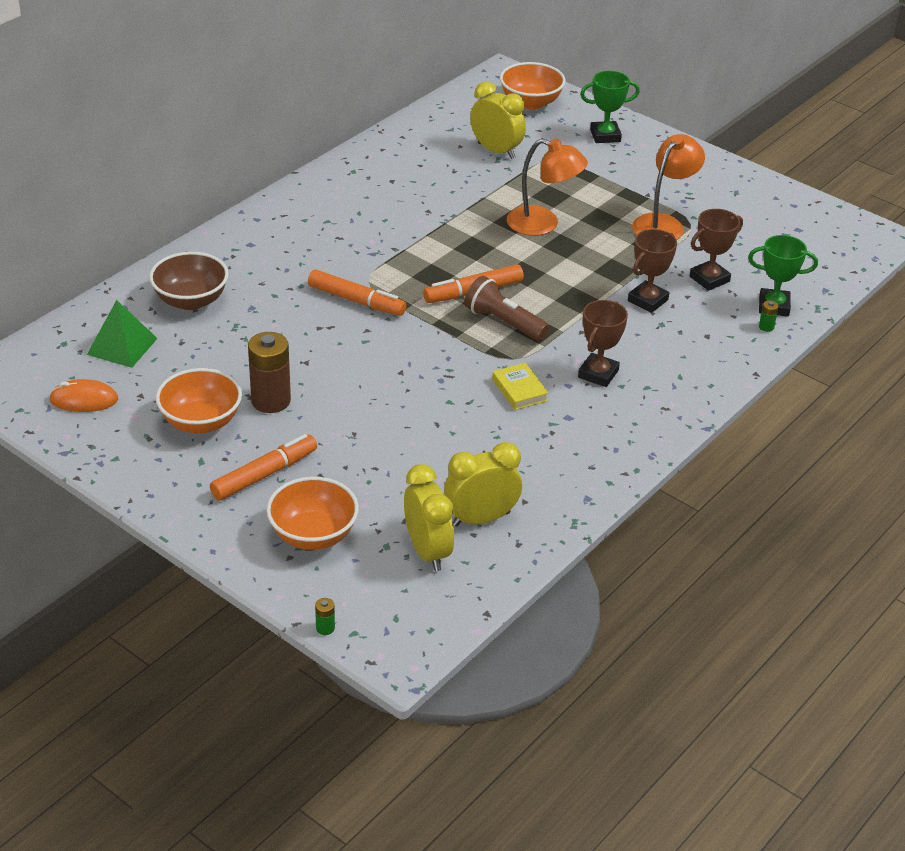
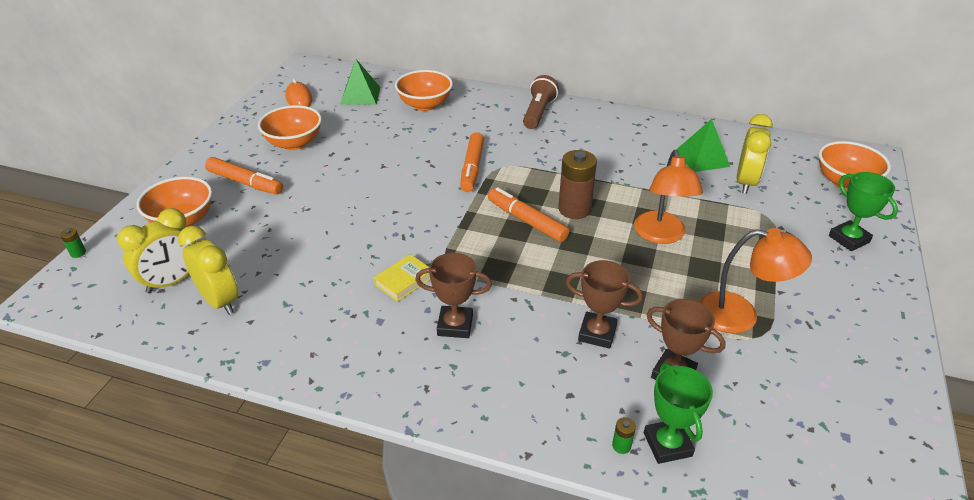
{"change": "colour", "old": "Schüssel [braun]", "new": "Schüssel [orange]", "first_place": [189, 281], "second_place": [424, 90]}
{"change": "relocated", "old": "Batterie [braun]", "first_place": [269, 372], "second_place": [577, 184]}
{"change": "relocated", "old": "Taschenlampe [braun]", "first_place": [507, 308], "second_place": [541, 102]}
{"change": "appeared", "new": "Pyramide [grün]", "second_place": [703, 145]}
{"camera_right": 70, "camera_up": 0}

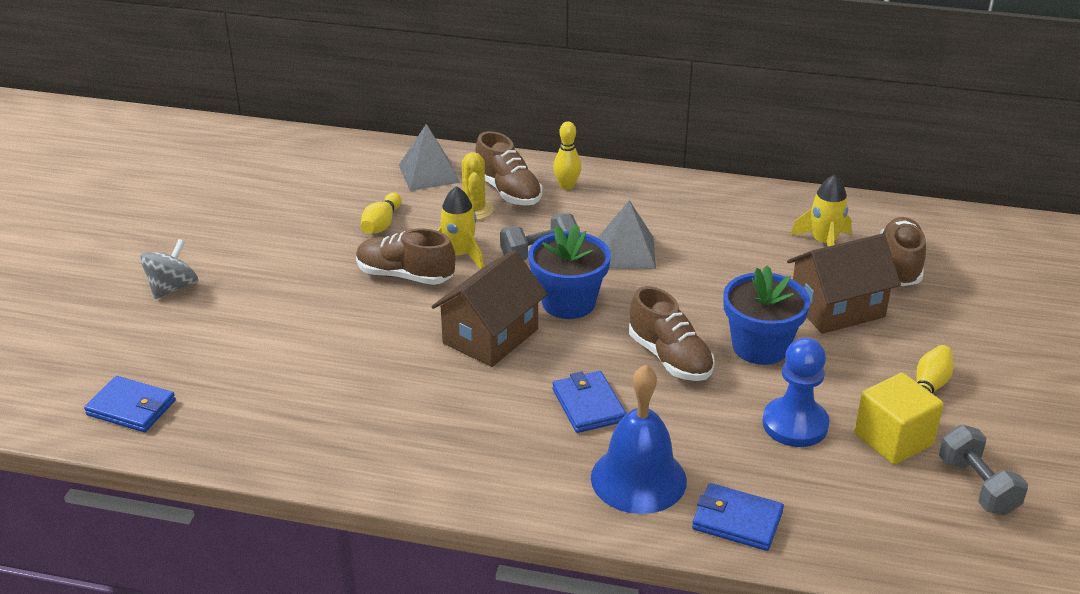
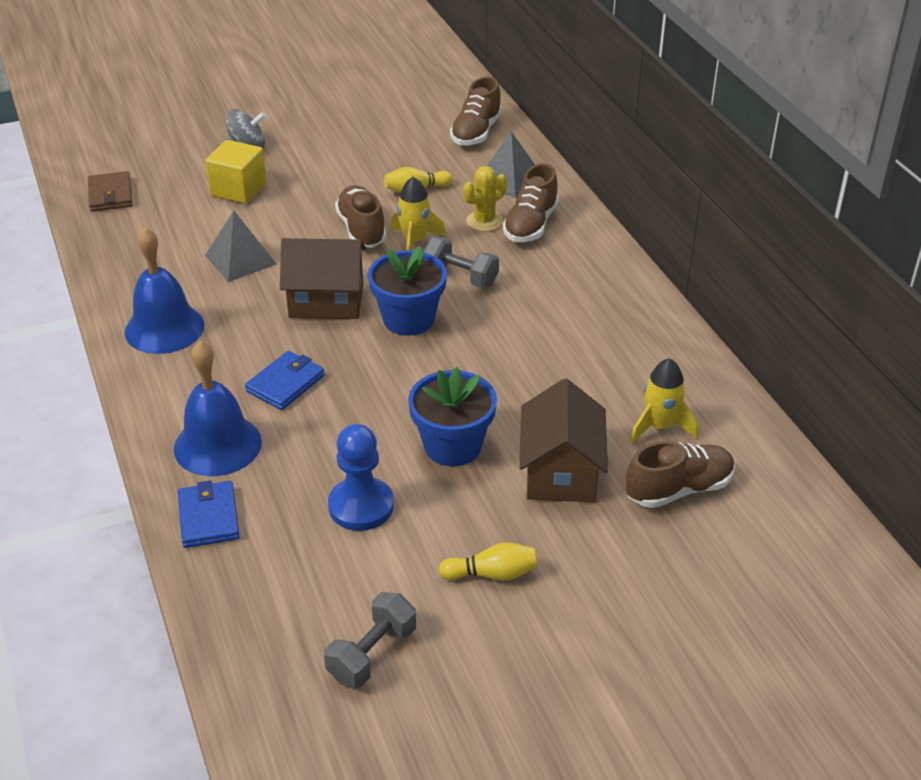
{"change": "colour", "old": "Geldbörse [blau]", "new": "Geldbörse [braun]", "first_place": [130, 404], "second_place": [110, 191]}
{"change": "missing", "old": "Bowlingkegel [gelb]", "first_place": [567, 155]}
{"change": "relocated", "old": "Pyramide [grau]", "first_place": [627, 234], "second_place": [240, 246]}
{"change": "relocated", "old": "Schuh [braun]", "first_place": [672, 333], "second_place": [476, 111]}
{"change": "spun", "old": "Haus [braun]", "first_place": [844, 284], "second_place": [563, 440], "degrees": 60}
{"change": "relocated", "old": "Kubus [gelb]", "first_place": [899, 419], "second_place": [236, 172]}
{"change": "appeared", "new": "Glocke [blau]", "second_place": [164, 290]}
{"camera_right": 55, "camera_up": 5}

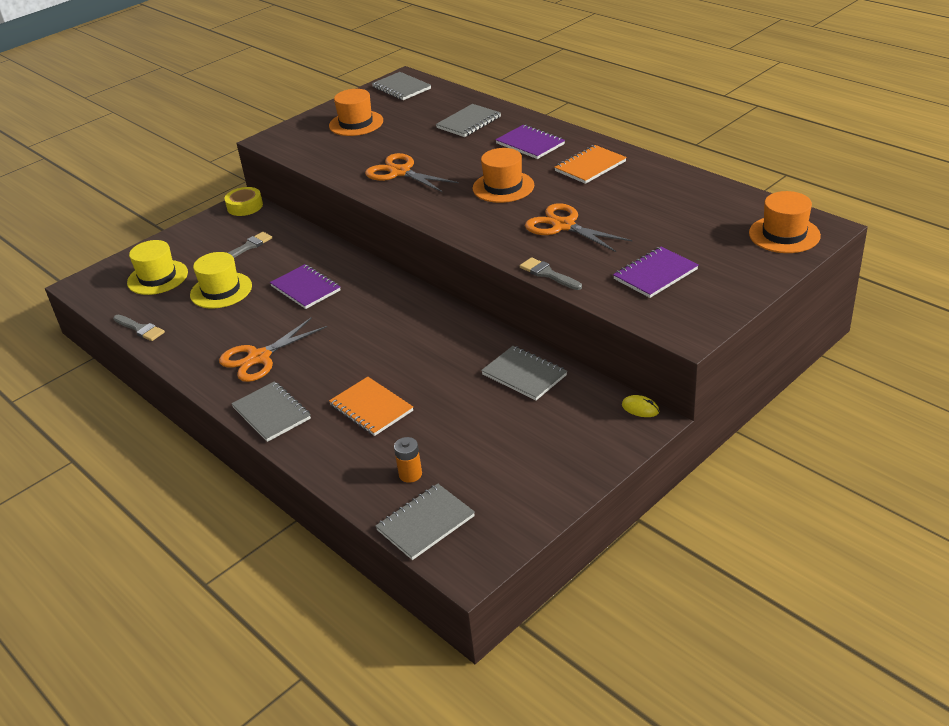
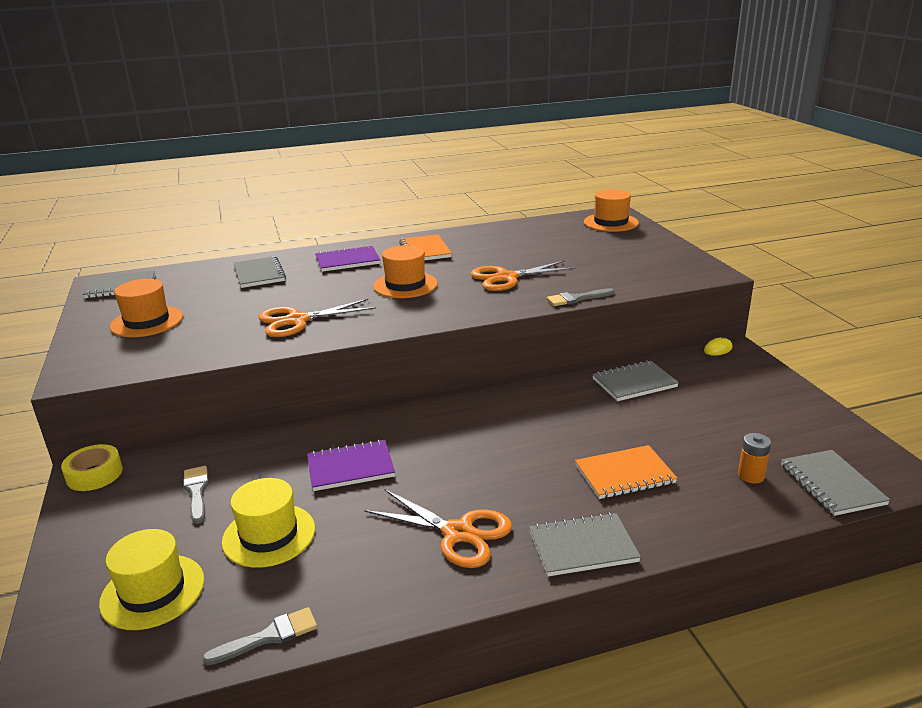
{"change": "spun", "old": "Schere [orange]", "first_place": [273, 349], "second_place": [438, 528], "degrees": -45}
{"change": "missing", "old": "Notizbuch [lila]", "first_place": [655, 272]}
{"camera_right": -65, "camera_up": -10}

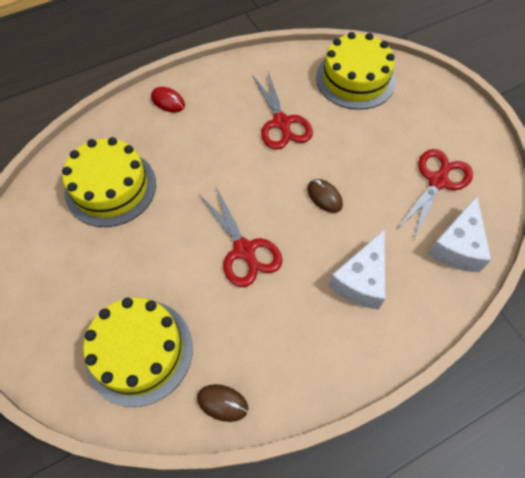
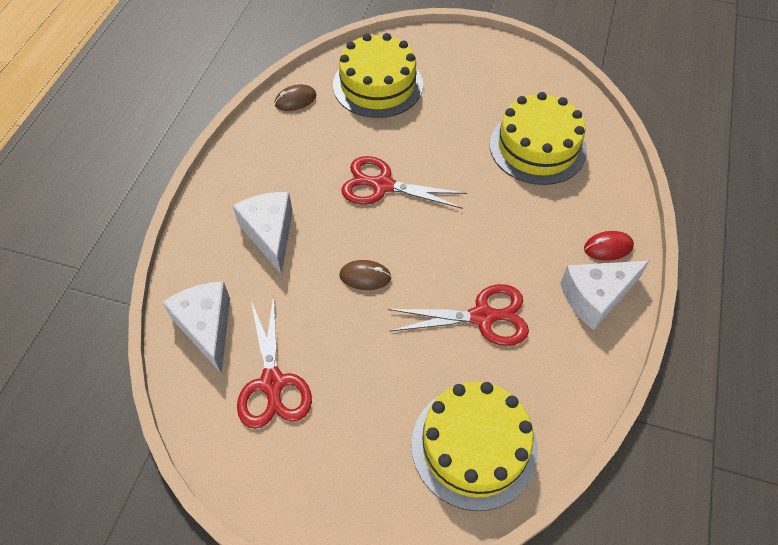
{"change": "spun", "old": "Schere [rot]", "first_place": [282, 111], "second_place": [458, 315], "degrees": 150}
{"change": "appeared", "new": "Käse [weiß]", "second_place": [604, 295]}
{"camera_right": 135, "camera_up": -5}

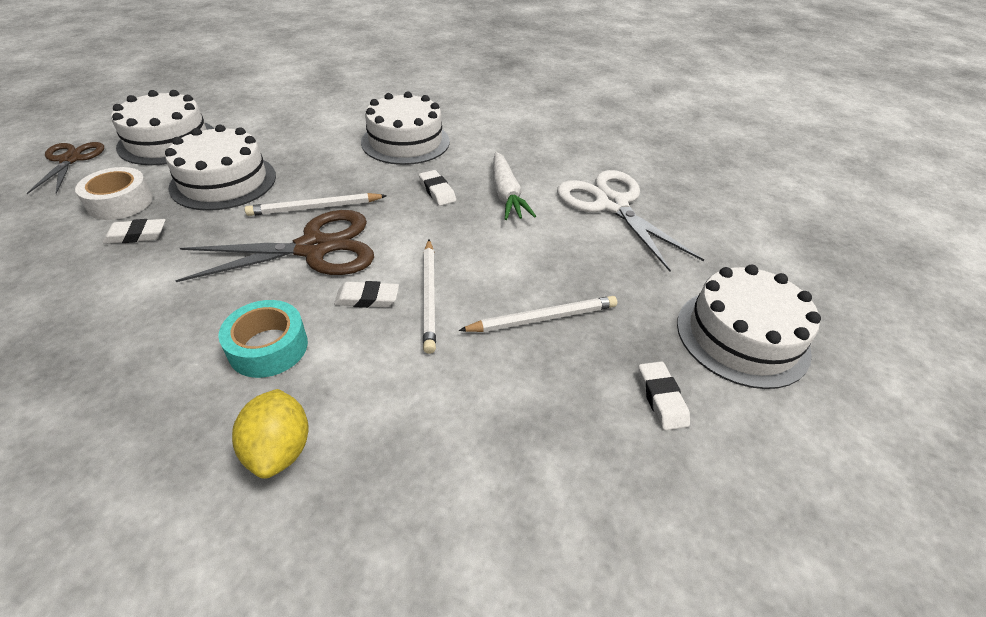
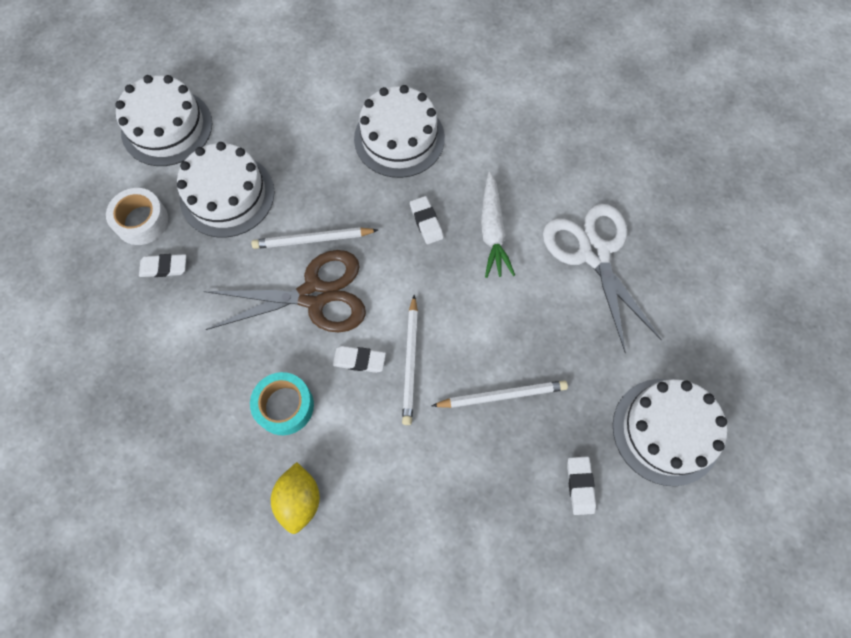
{"change": "missing", "old": "Schere [braun]", "first_place": [65, 168]}
{"camera_right": 10, "camera_up": 25}

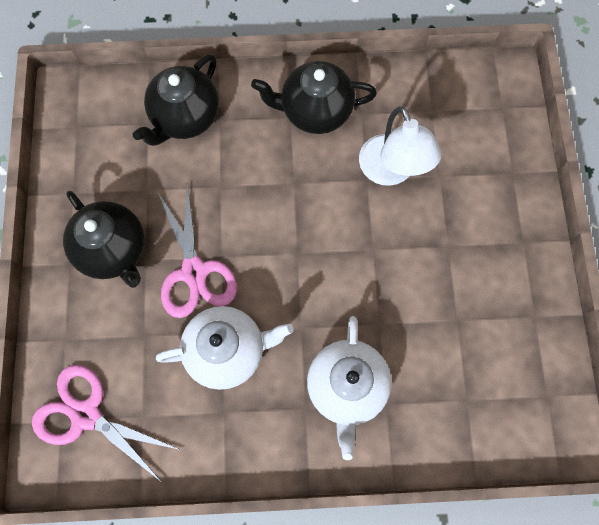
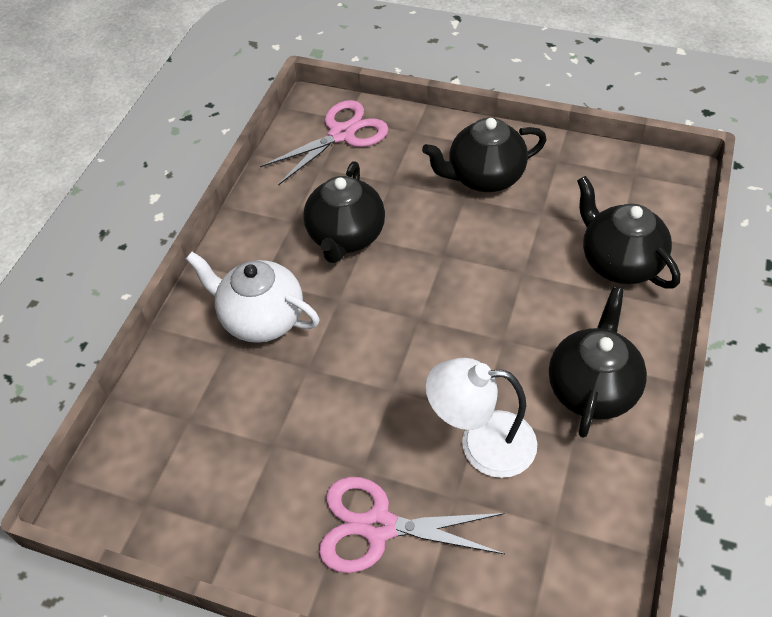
{"change": "colour", "old": "Teekanne [weiß]", "new": "Teekanne [schwarz]", "first_place": [225, 348], "second_place": [344, 212]}
{"change": "relocated", "old": "Schere [rosa]", "first_place": [197, 250], "second_place": [412, 525]}
{"camera_right": 115, "camera_up": -20}

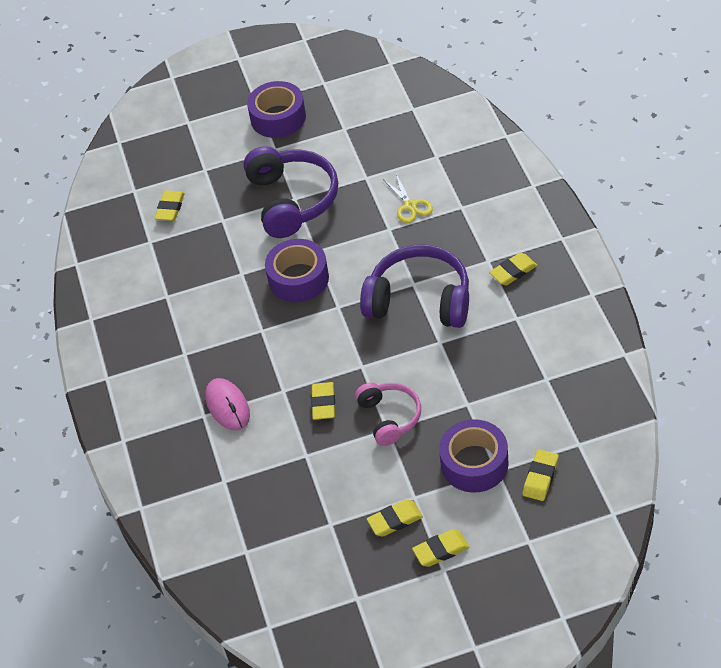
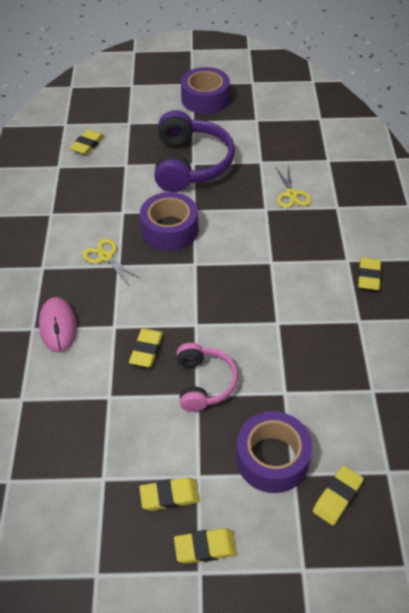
{"change": "missing", "old": "Kopfhörer [lila]", "first_place": [414, 286]}
{"change": "spun", "old": "Radiergummi [gelb]", "first_place": [513, 268], "second_place": [369, 273], "degrees": -60}
{"change": "appeared", "new": "Schere [gelb]", "second_place": [112, 261]}
{"camera_right": 10, "camera_up": 0}

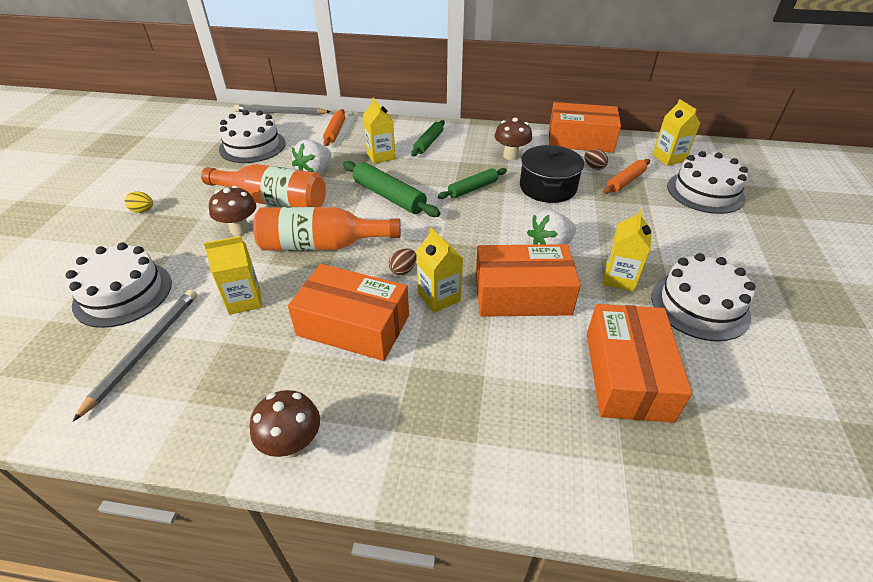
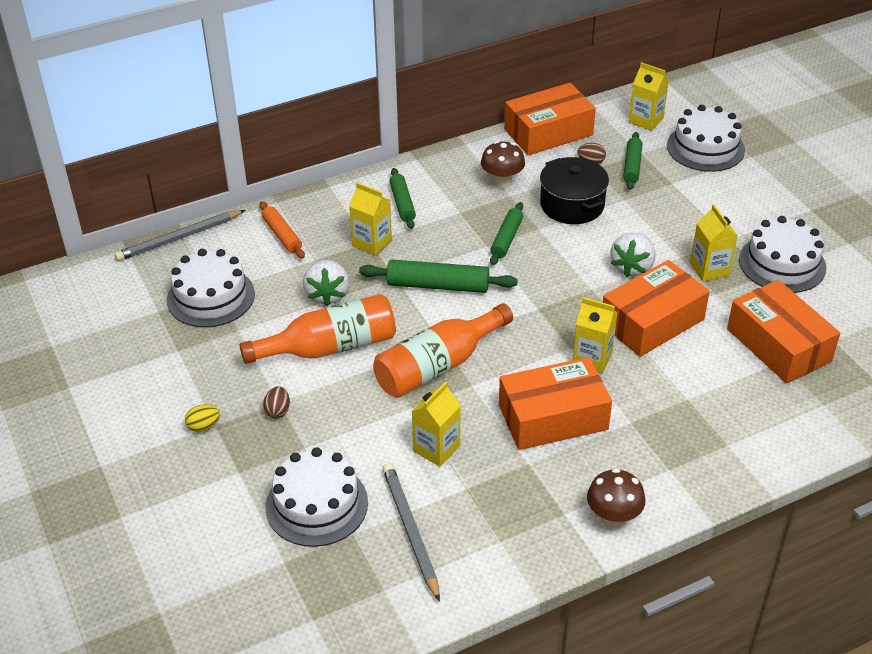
{"change": "missing", "old": "Pilz [braun]", "first_place": [232, 210]}
{"change": "relocated", "old": "Ei [braun]", "first_place": [403, 261], "second_place": [276, 402]}
{"change": "colour", "old": "Nudelholz [orange]", "new": "Nudelholz [grün]", "first_place": [626, 176], "second_place": [632, 161]}
{"camera_right": -35, "camera_up": 0}

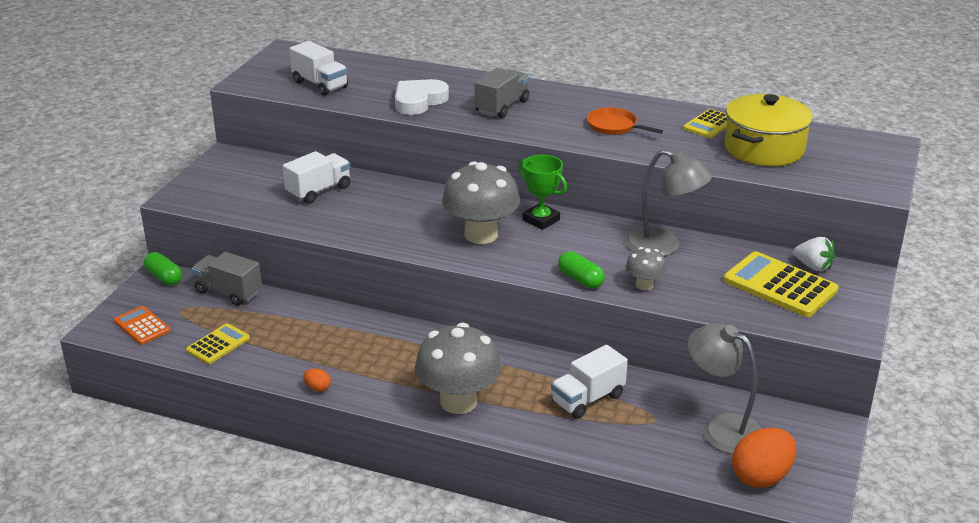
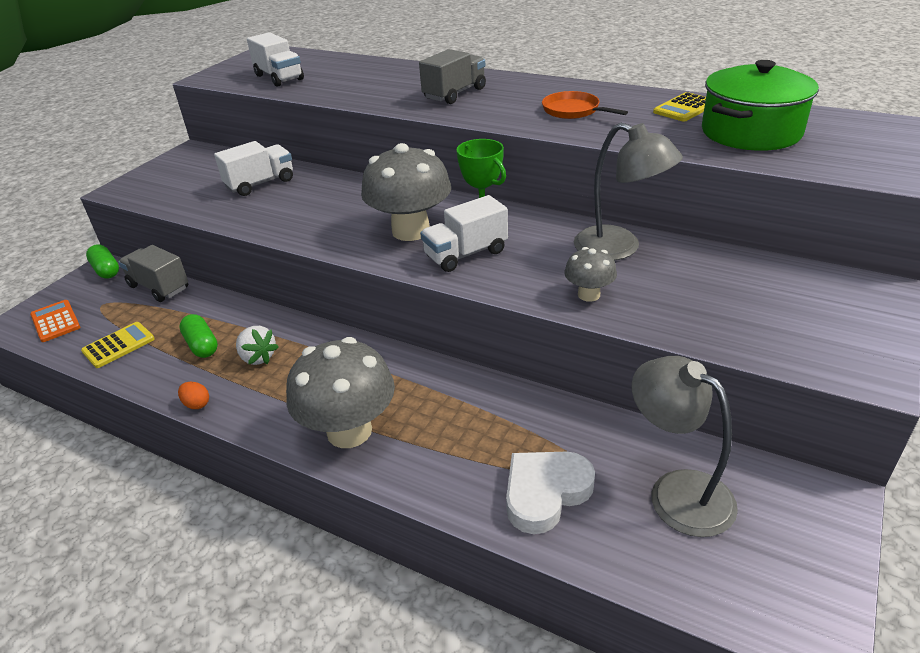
{"change": "relocated", "old": "Herz [weiß]", "first_place": [422, 97], "second_place": [550, 493]}
{"change": "relocated", "old": "Lastwagen [weiß]", "first_place": [589, 382], "second_place": [464, 233]}
{"change": "relocated", "old": "Kapsel [grün]", "first_place": [581, 270], "second_place": [198, 336]}
{"change": "missing", "old": "Taschenrechner [gelb]", "first_place": [781, 284]}
{"change": "colour", "old": "Kochtopf [gelb]", "new": "Kochtopf [grün]", "first_place": [769, 130], "second_place": [760, 105]}
{"change": "missing", "old": "Ei [orange]", "first_place": [764, 458]}
{"change": "relocated", "old": "Erdbeere [weiß]", "first_place": [814, 254], "second_place": [257, 345]}
{"camera_right": 10, "camera_up": 5}

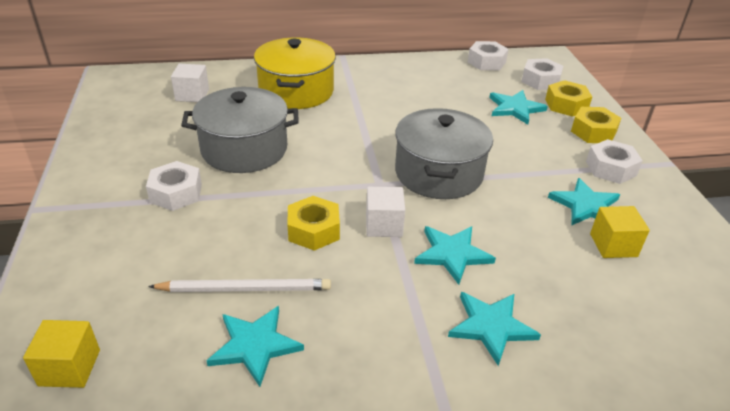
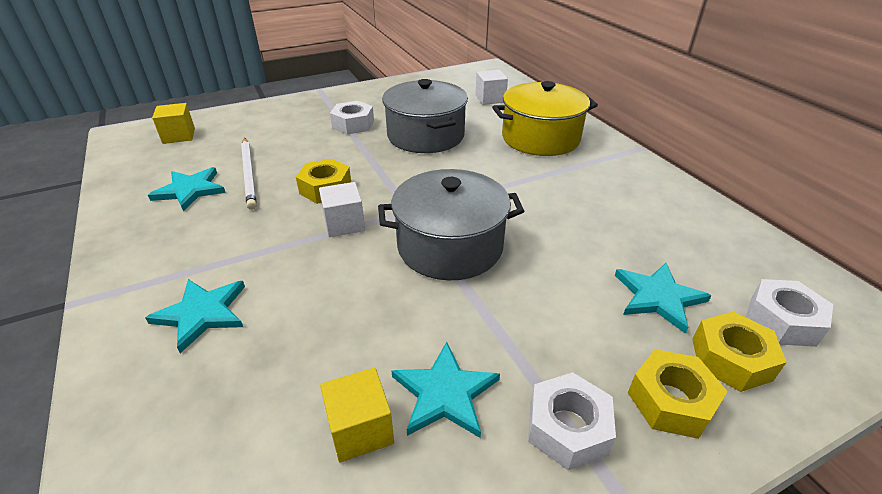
{"change": "missing", "old": "Stern [türkis]", "first_place": [455, 255]}
{"change": "missing", "old": "Sechskantmutter [weiß]", "first_place": [488, 55]}
{"camera_right": 75, "camera_up": 0}

